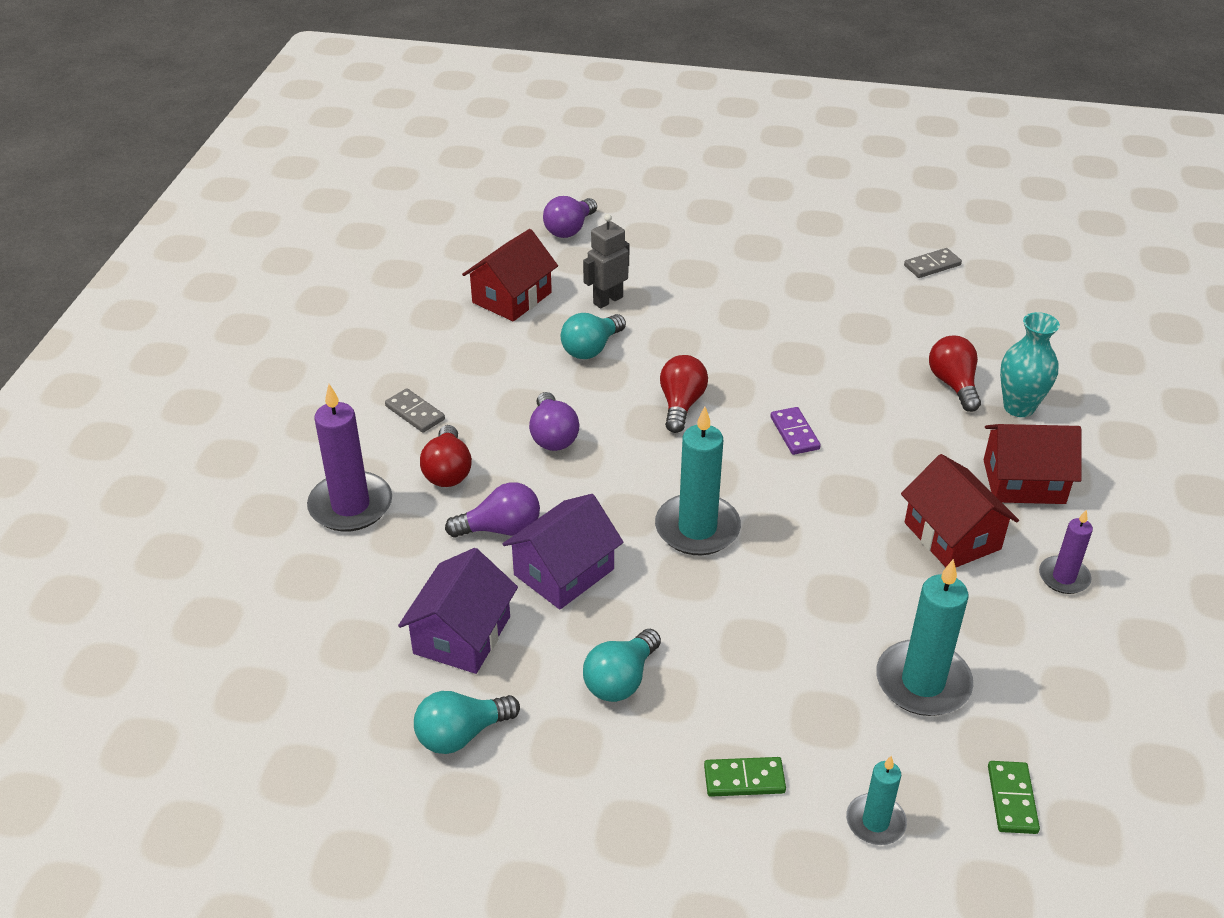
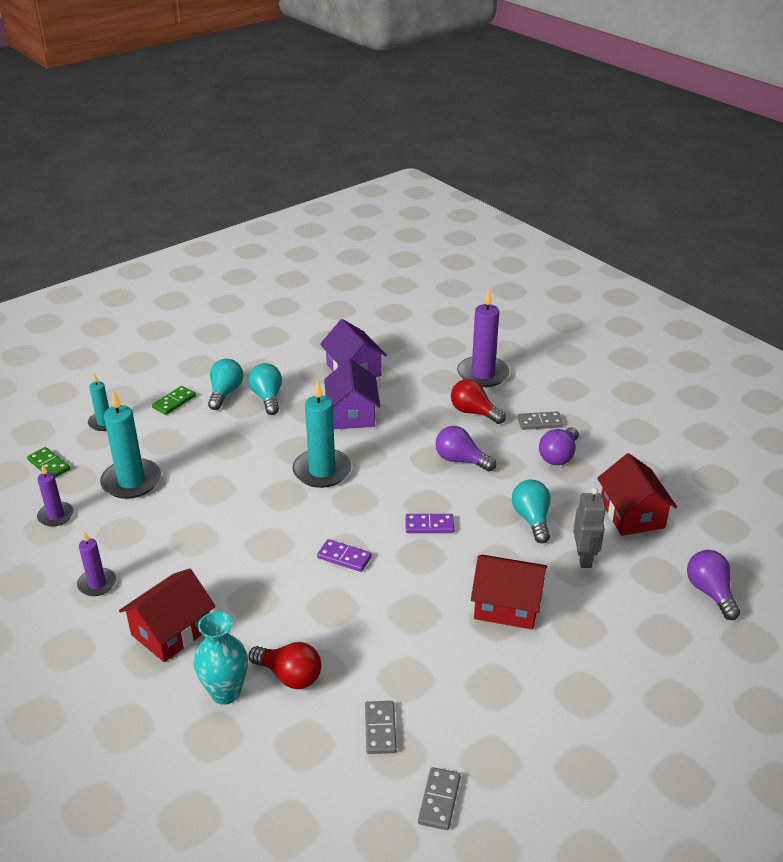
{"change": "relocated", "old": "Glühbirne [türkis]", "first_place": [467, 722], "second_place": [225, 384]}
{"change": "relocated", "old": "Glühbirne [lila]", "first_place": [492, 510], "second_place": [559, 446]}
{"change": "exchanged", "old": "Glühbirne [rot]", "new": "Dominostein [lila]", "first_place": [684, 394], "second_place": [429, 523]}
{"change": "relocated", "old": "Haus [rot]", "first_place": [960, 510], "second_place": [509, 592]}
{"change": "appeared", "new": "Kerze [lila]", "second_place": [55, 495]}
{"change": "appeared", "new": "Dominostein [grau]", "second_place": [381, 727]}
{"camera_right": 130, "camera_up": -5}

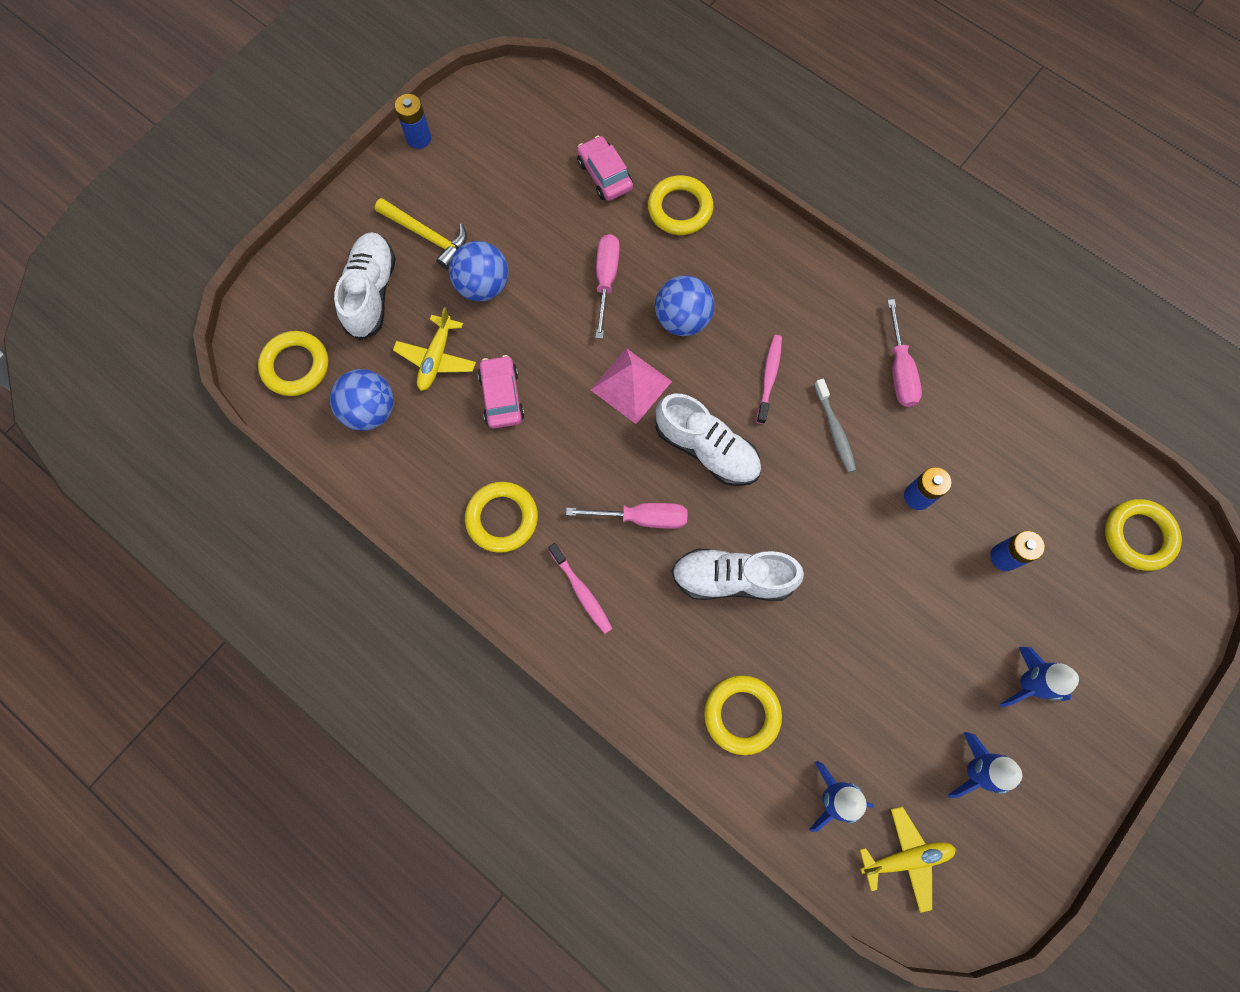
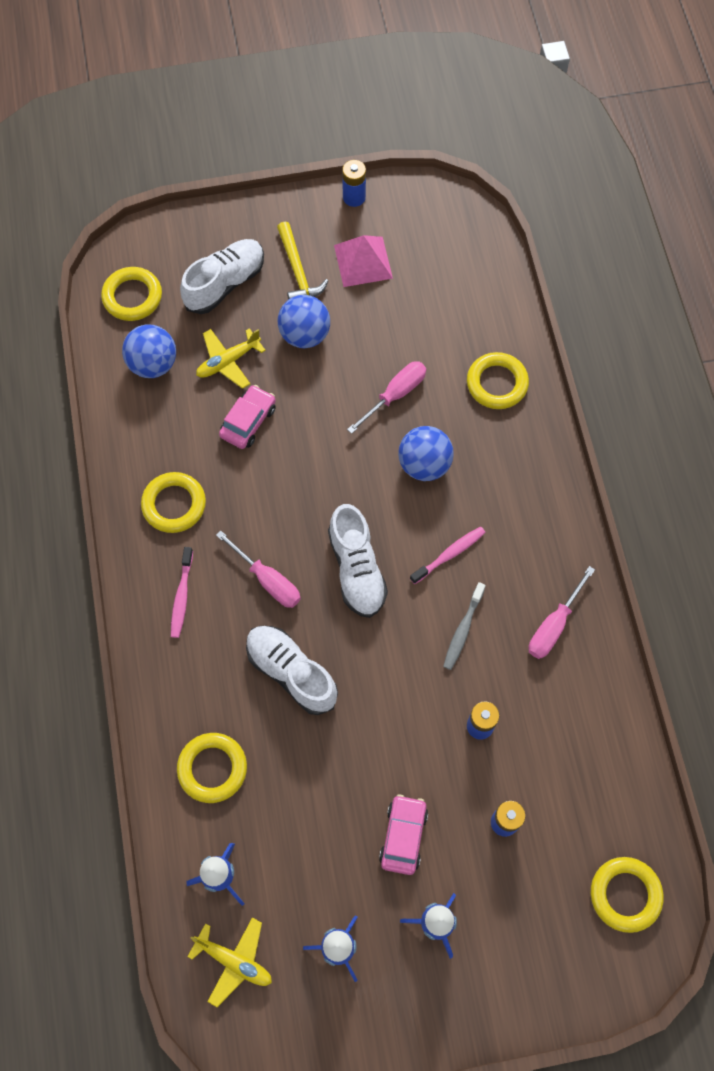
{"change": "relocated", "old": "Auto [rosa]", "first_place": [605, 168], "second_place": [403, 834]}
{"change": "relocated", "old": "Pyramide [rosa]", "first_place": [631, 386], "second_place": [363, 261]}
{"camera_right": 40, "camera_up": -5}

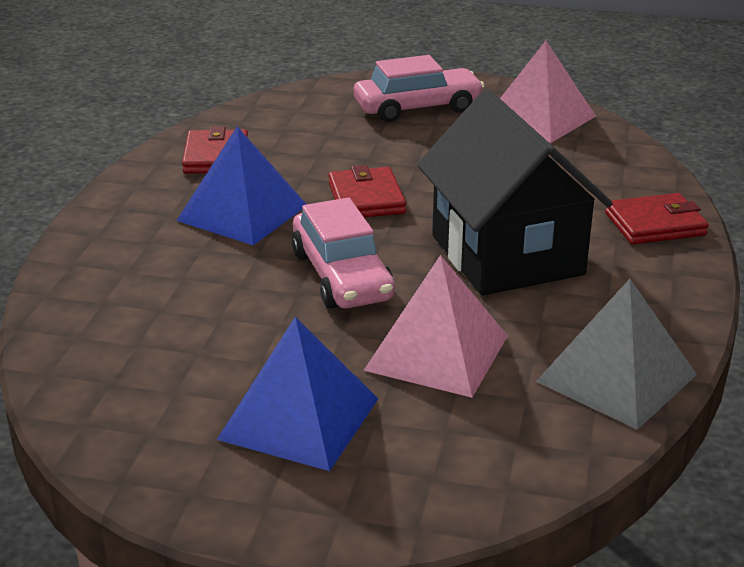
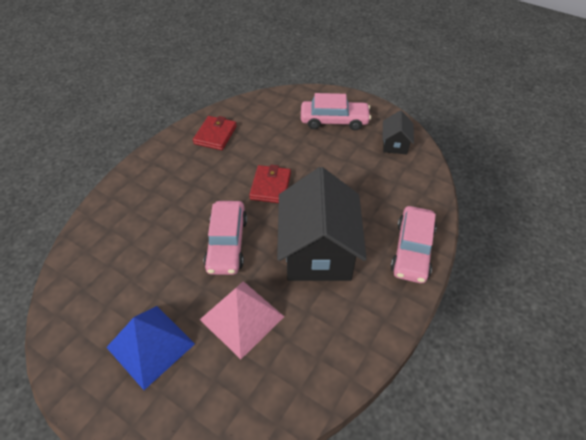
{"change": "missing", "old": "Pyramide [blau]", "first_place": [241, 185]}
{"change": "exchanged", "old": "Pyramide [rosa]", "new": "Haus [schwarz]", "first_place": [548, 92], "second_place": [398, 132]}
{"change": "missing", "old": "Pyramide [grau]", "first_place": [616, 354]}
{"change": "exchanged", "old": "Geldbörse [rot]", "new": "Auto [rosa]", "first_place": [657, 218], "second_place": [413, 244]}
{"camera_right": 20, "camera_up": 20}

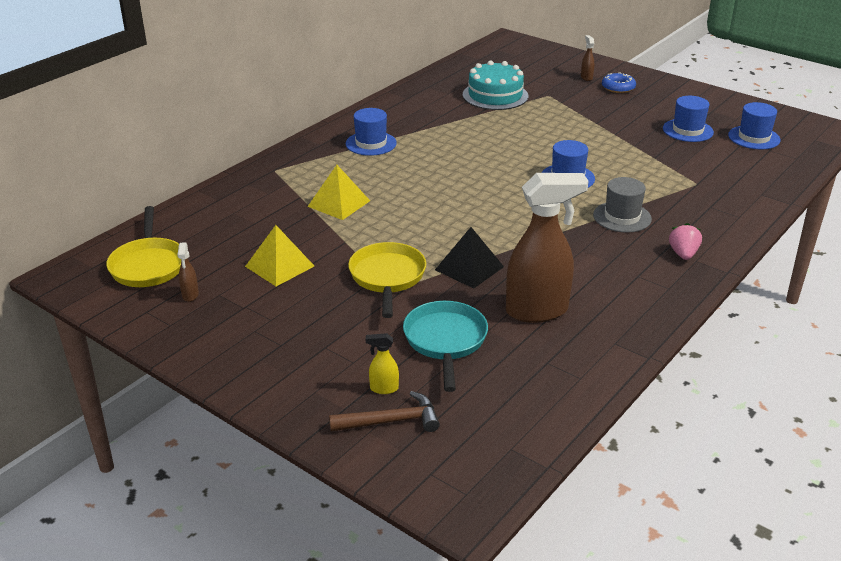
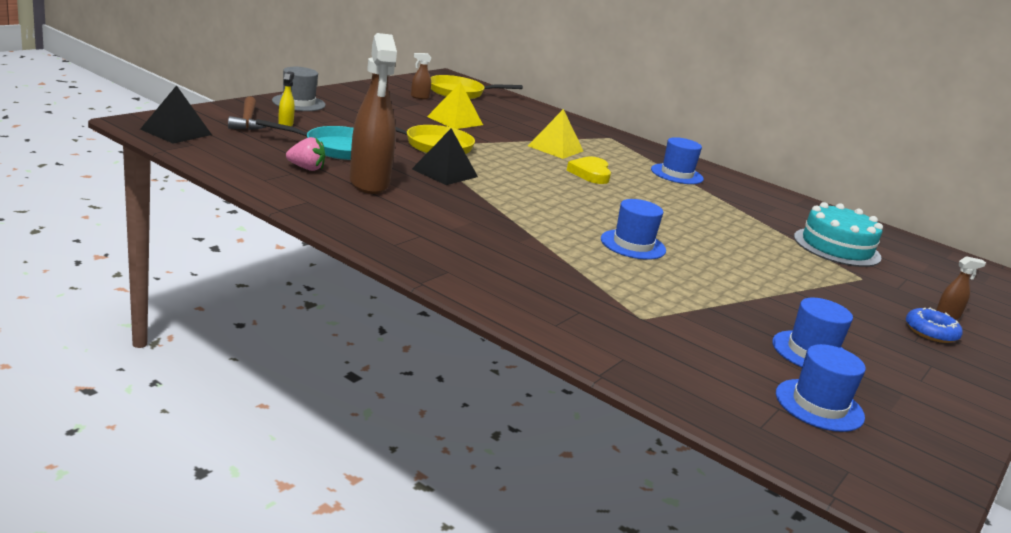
{"change": "relocated", "old": "Hut [grau]", "first_place": [622, 205], "second_place": [299, 89]}
{"change": "relocated", "old": "Erdbeere [rosa]", "first_place": [685, 241], "second_place": [306, 154]}
{"change": "appeared", "new": "Pyramide [schwarz]", "second_place": [176, 114]}
{"change": "appeared", "new": "Herz [gelb]", "second_place": [589, 170]}
{"camera_right": 85, "camera_up": -10}

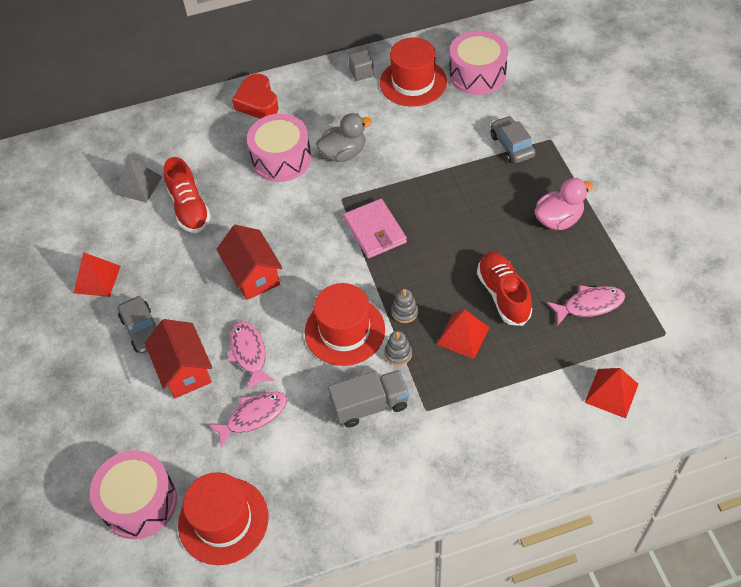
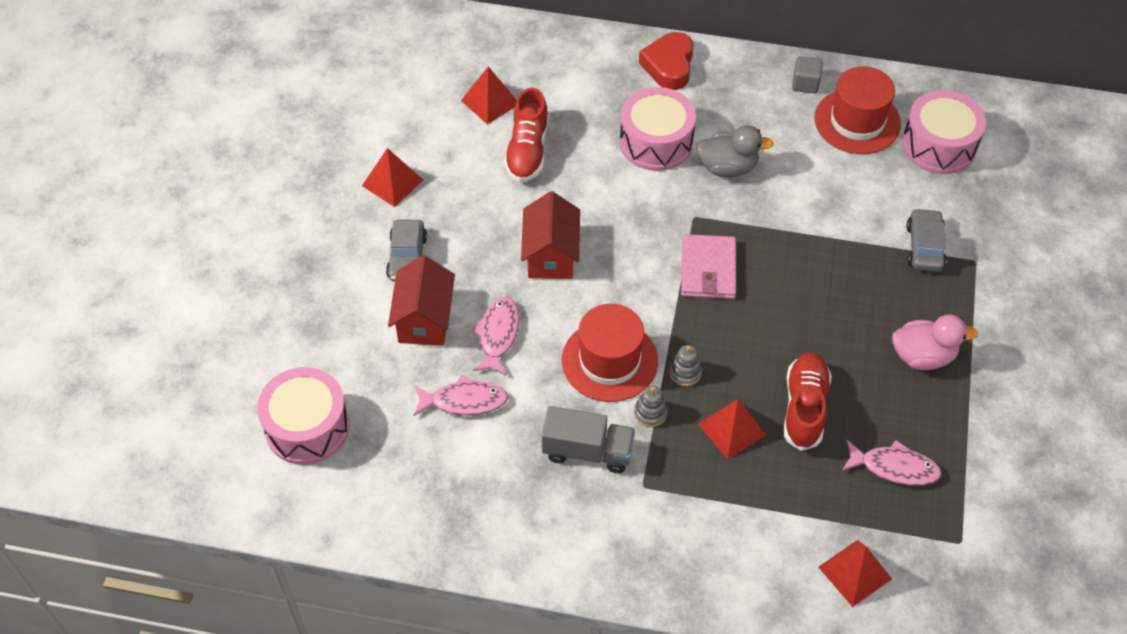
{"change": "colour", "old": "Pyramide [grau]", "new": "Pyramide [rot]", "first_place": [139, 180], "second_place": [489, 96]}
{"change": "missing", "old": "Hut [rot]", "first_place": [223, 518]}
{"camera_right": 25, "camera_up": 0}

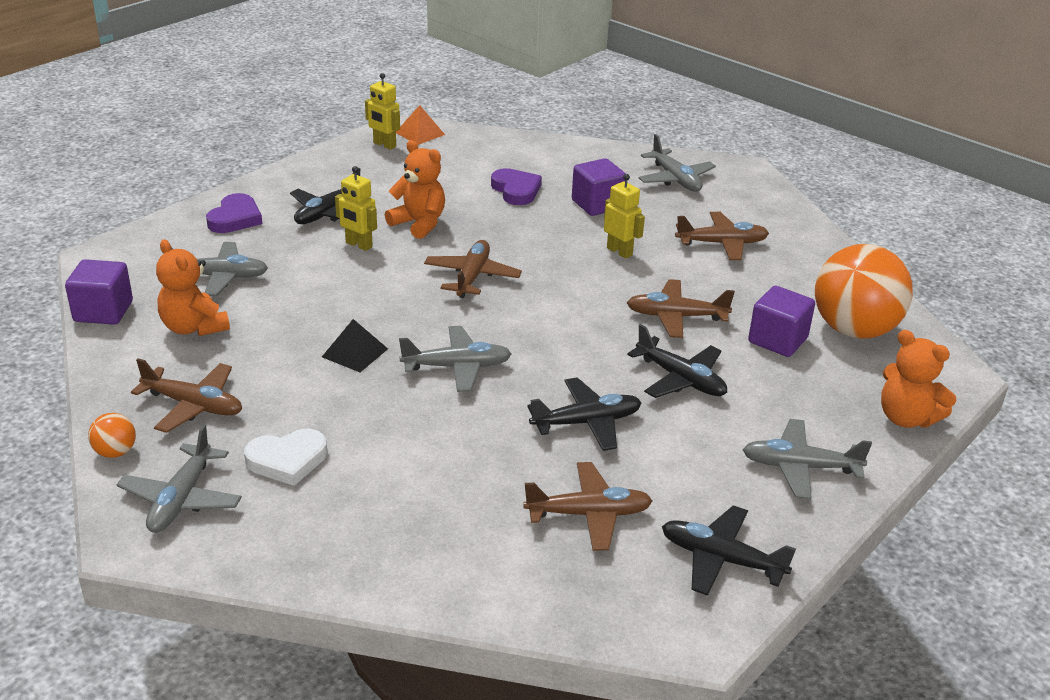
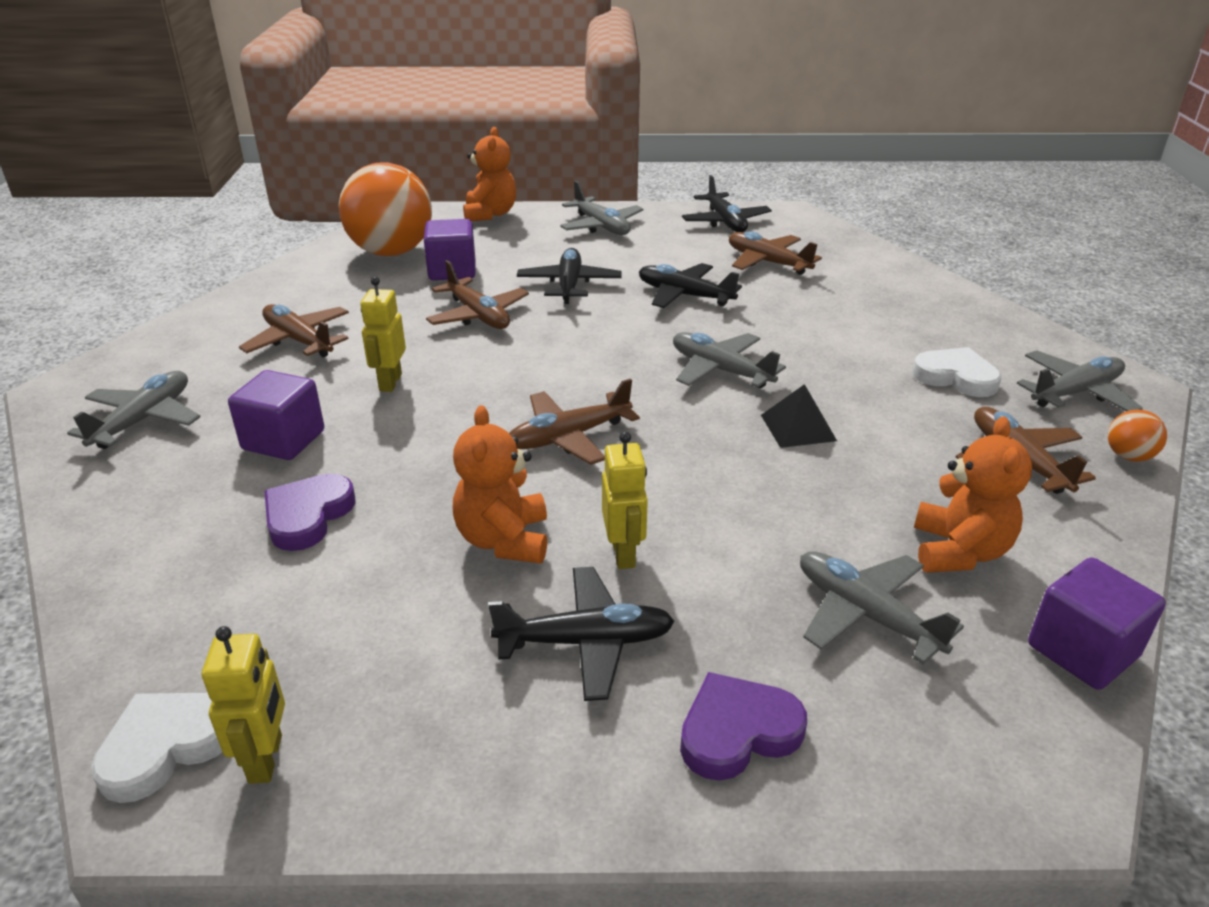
{"change": "exchanged", "old": "Pyramide [orange]", "new": "Herz [weiß]", "first_place": [420, 125], "second_place": [156, 748]}
{"camera_right": -130, "camera_up": 0}

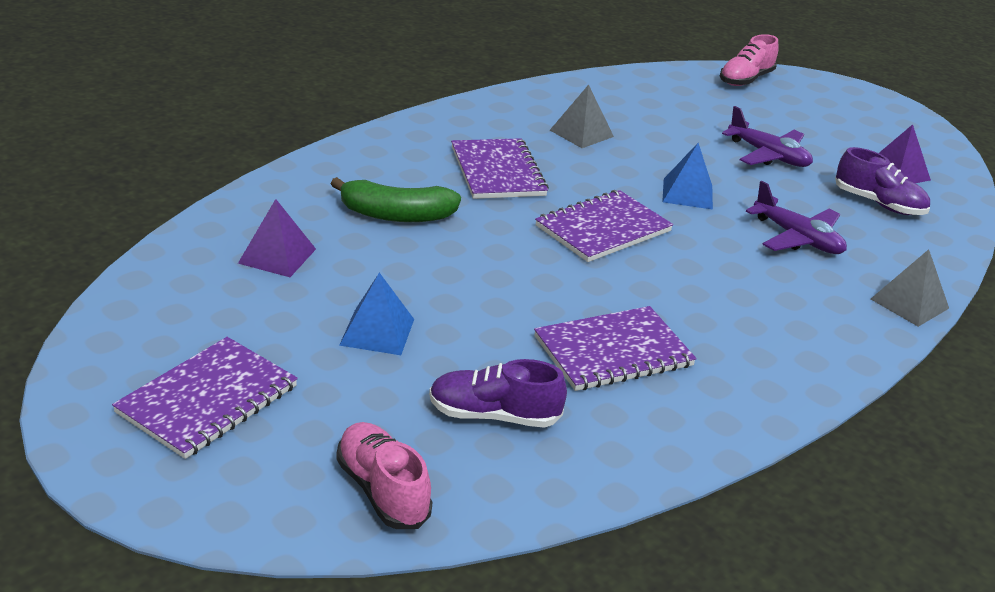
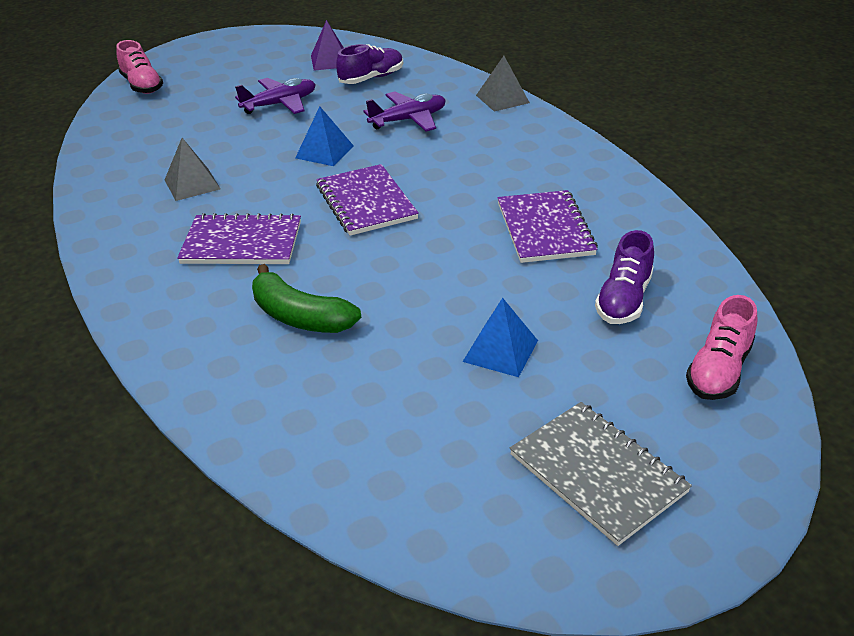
{"change": "colour", "old": "Notizbuch [lila]", "new": "Notizbuch [grau]", "first_place": [205, 398], "second_place": [601, 474]}
{"change": "missing", "old": "Pyramide [lila]", "first_place": [277, 238]}
{"change": "spun", "old": "Banane [grün]", "first_place": [396, 199], "second_place": [306, 298], "degrees": 105}
{"change": "spun", "old": "Schuh [rosa]", "first_place": [384, 475], "second_place": [721, 347], "degrees": -45}
{"camera_right": -70, "camera_up": 5}

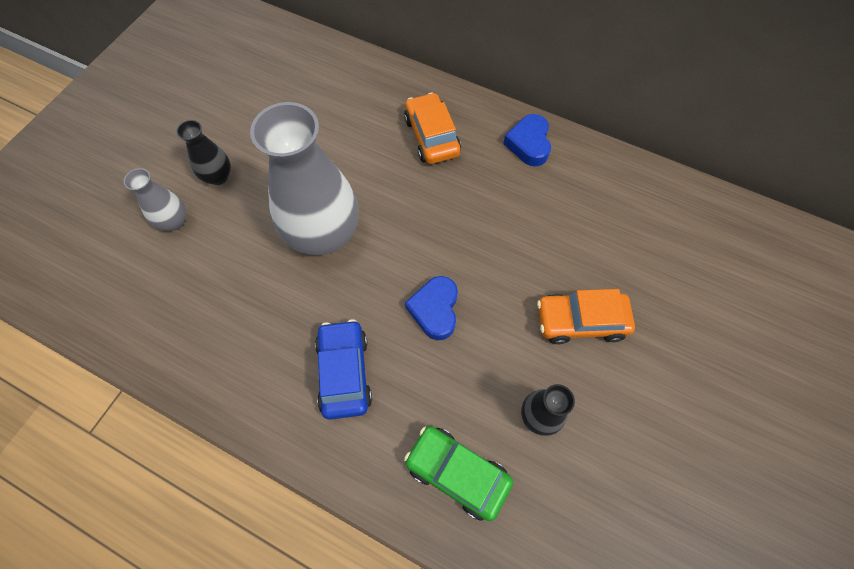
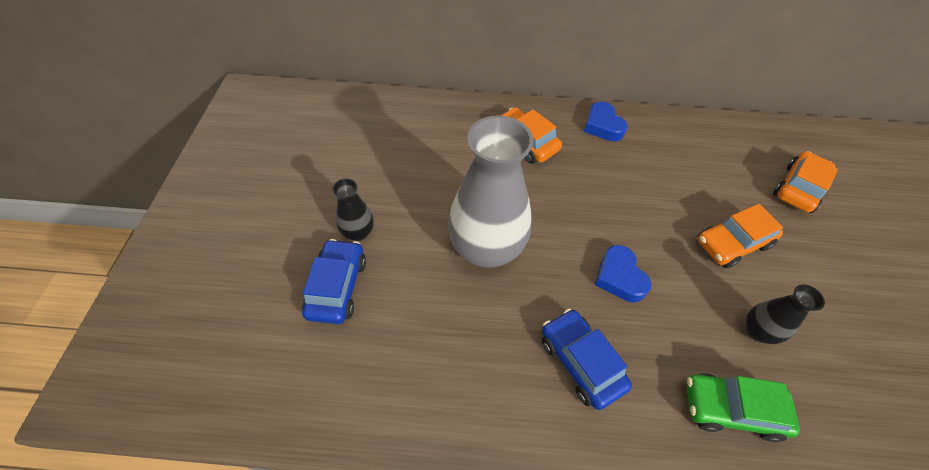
{"change": "exchanged", "old": "Vase [grau]", "new": "Auto [blau]", "first_place": [155, 199], "second_place": [334, 281]}
{"change": "appeared", "new": "Auto [orange]", "second_place": [805, 182]}
{"camera_right": -25, "camera_up": -10}

